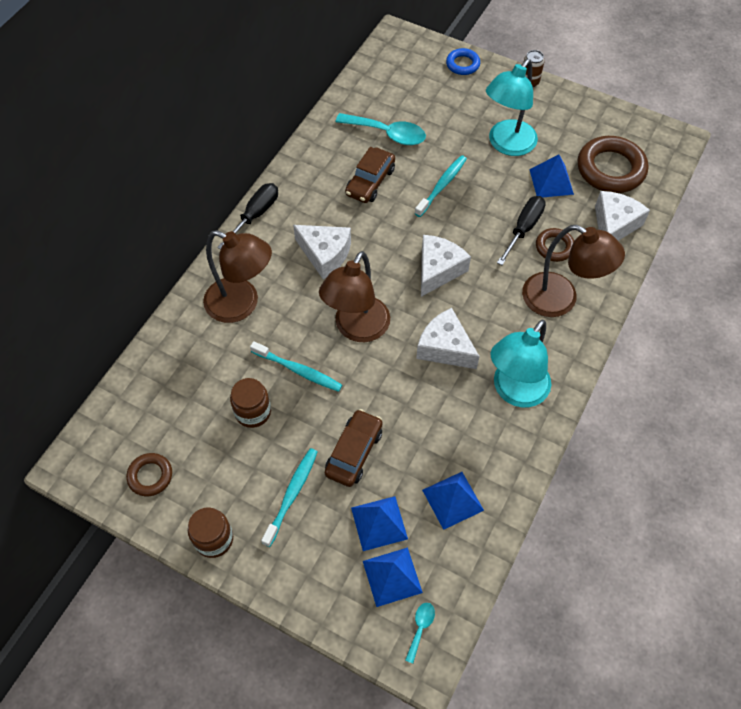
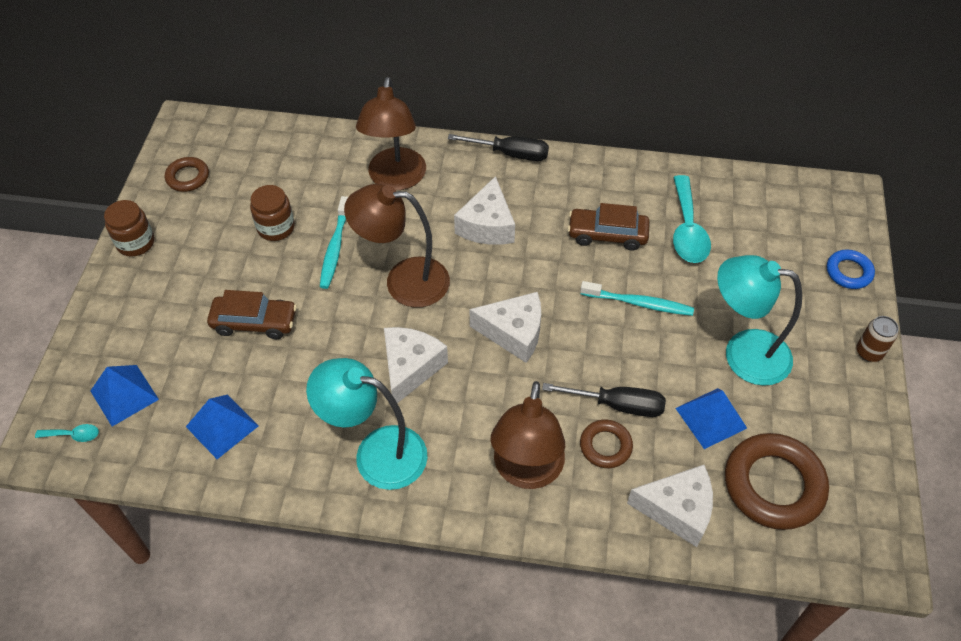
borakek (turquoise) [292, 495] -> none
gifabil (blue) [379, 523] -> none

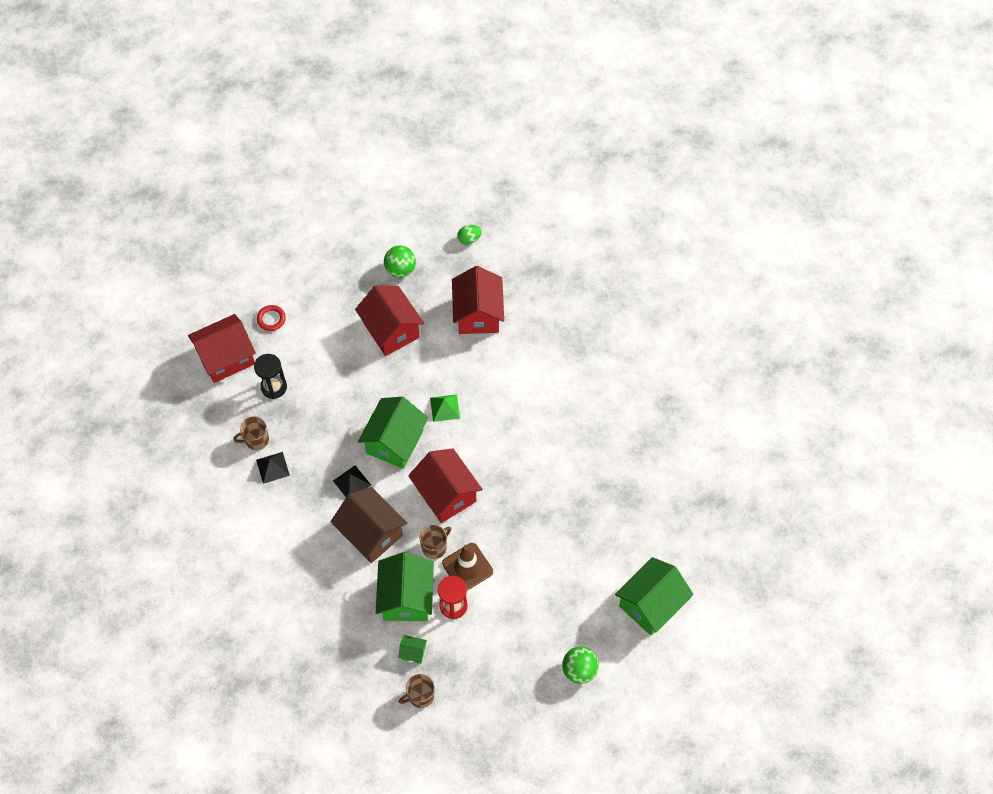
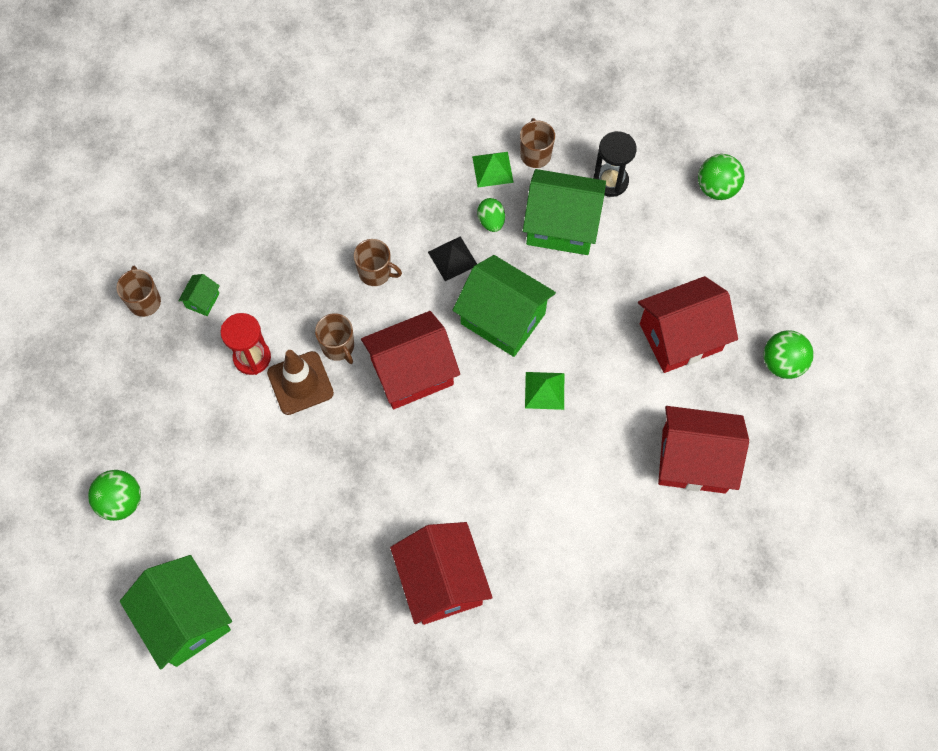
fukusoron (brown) [371, 533] -> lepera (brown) [375, 272]
fukusoron (red) [226, 358] -> fukusoron (red) [442, 581], moved
gifabil (black) [272, 467] -> gifabil (green) [492, 169]
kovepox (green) [469, 239] -> kovepox (green) [491, 221], moved
fukusoron (green) [406, 597] -> fukusoron (green) [561, 225], moved
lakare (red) [271, 319] -> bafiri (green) [716, 188]

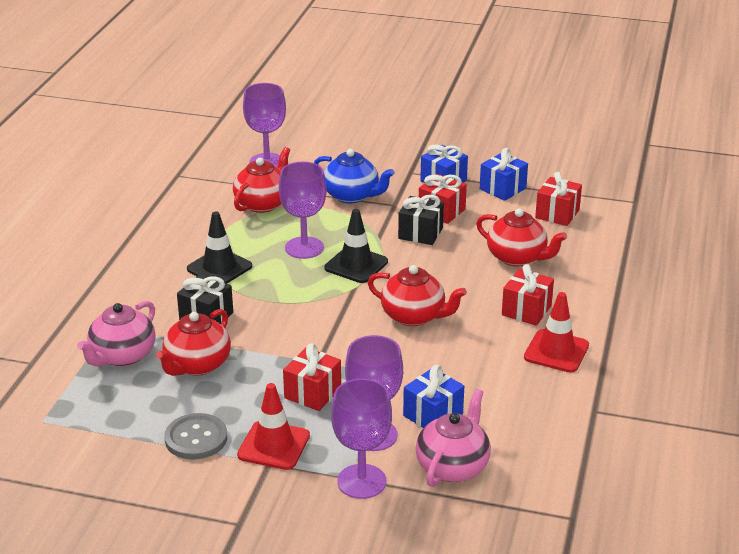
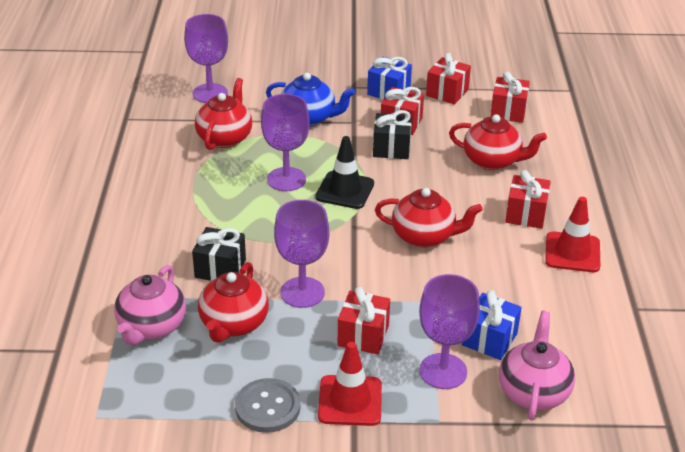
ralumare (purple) [361, 481] -> ralumare (purple) [302, 292], moved
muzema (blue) [502, 189] -> muzema (red) [447, 92]
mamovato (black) [219, 268] -> none

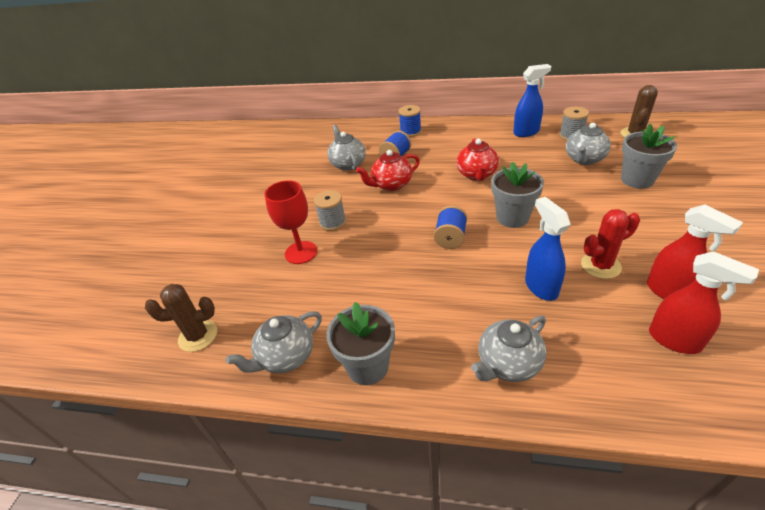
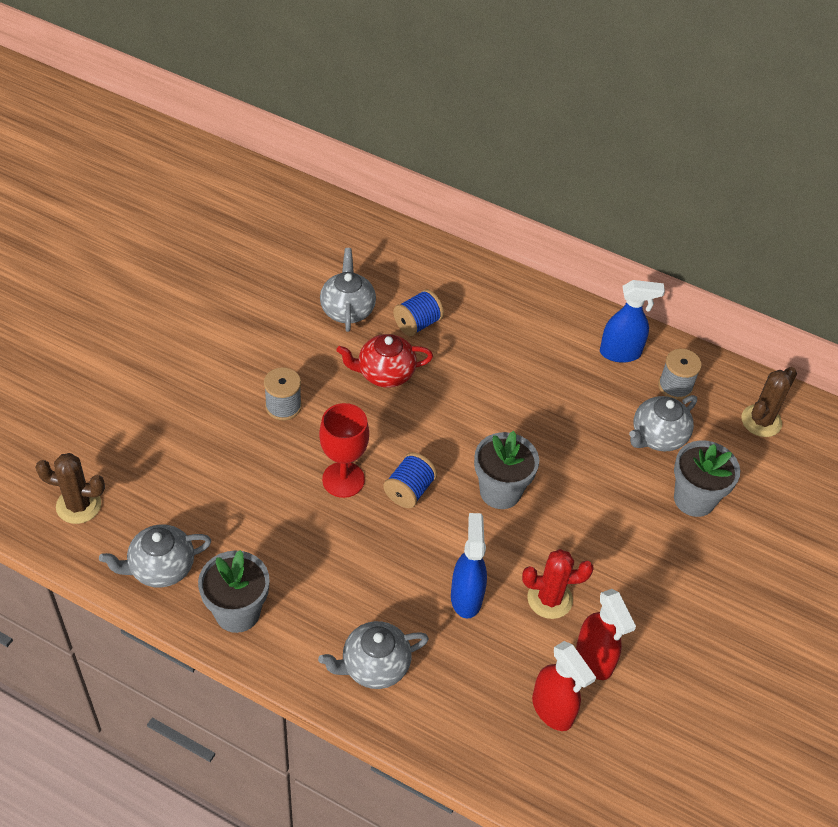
ralumare (red) [301, 252] -> ralumare (red) [343, 479], moved
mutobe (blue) [410, 132] -> none
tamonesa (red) [476, 175] -> none

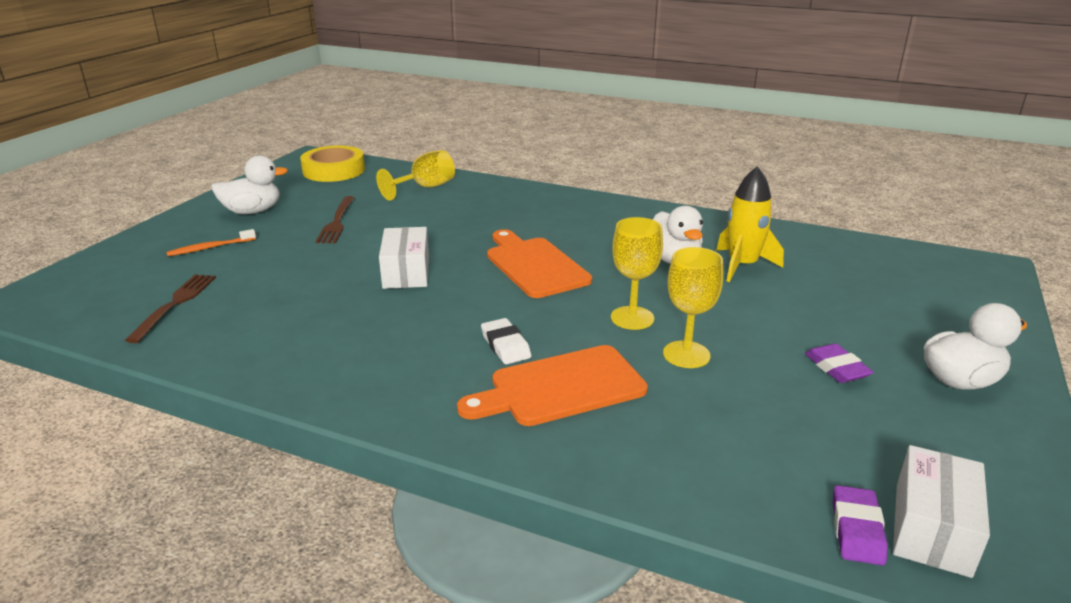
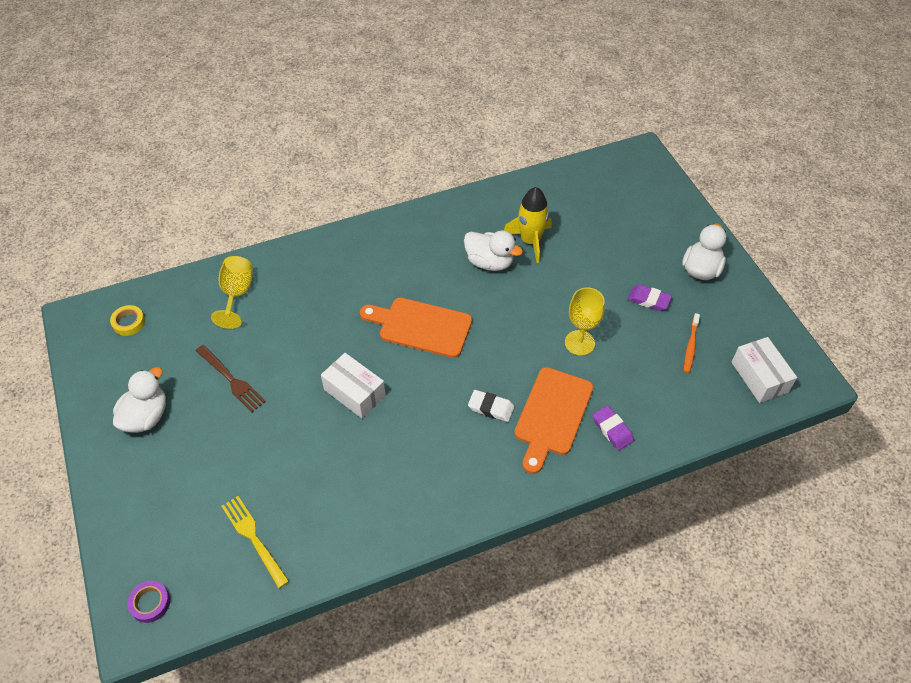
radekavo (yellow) [334, 170] -> radekavo (yellow) [129, 322], x0.52
none -> radekavo (purple) [150, 603]
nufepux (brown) [175, 304] -> nufepux (yellow) [253, 538]
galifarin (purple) [857, 530] -> galifarin (purple) [612, 429], moved
borakek (orange) [210, 248] -> borakek (orange) [690, 346], moved
ralumare (yellow) [632, 318] -> none

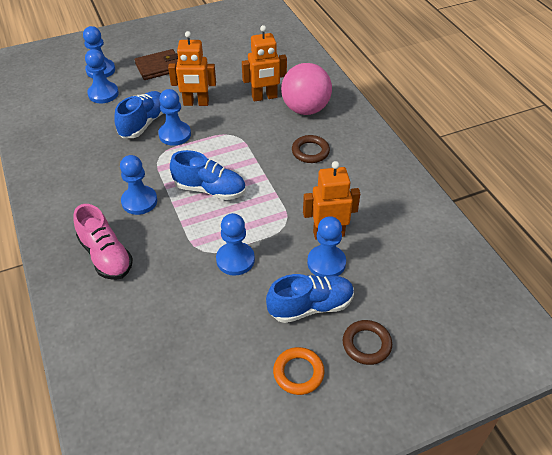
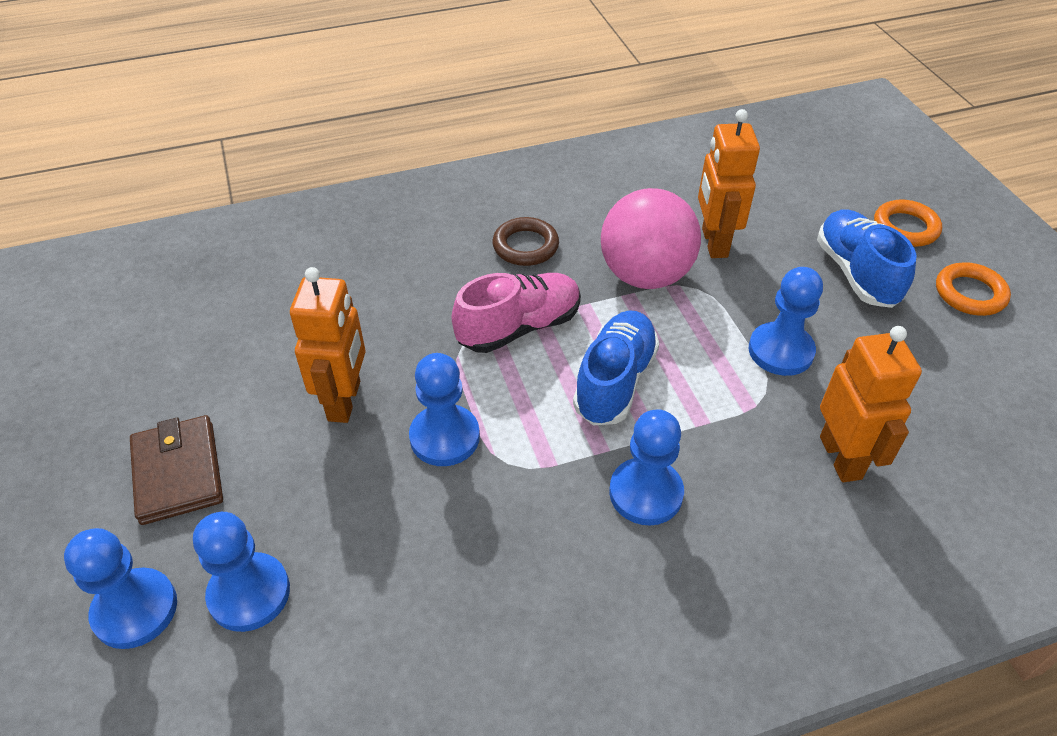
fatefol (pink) [106, 256] -> fatefol (pink) [519, 327], moved
bafiri (pink) [305, 109] -> bafiri (pink) [645, 275], moved
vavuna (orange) [264, 97] -> vavuna (orange) [841, 457], moved
lakare (brown) [366, 344] -> lakare (orange) [905, 228]
fatefol (blue) [144, 123] -> none
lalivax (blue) [326, 263] -> none

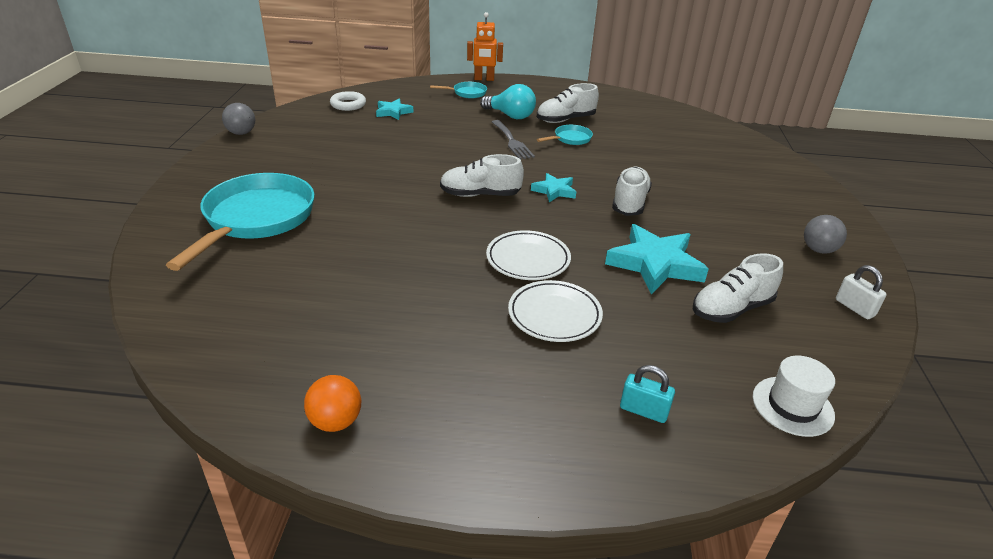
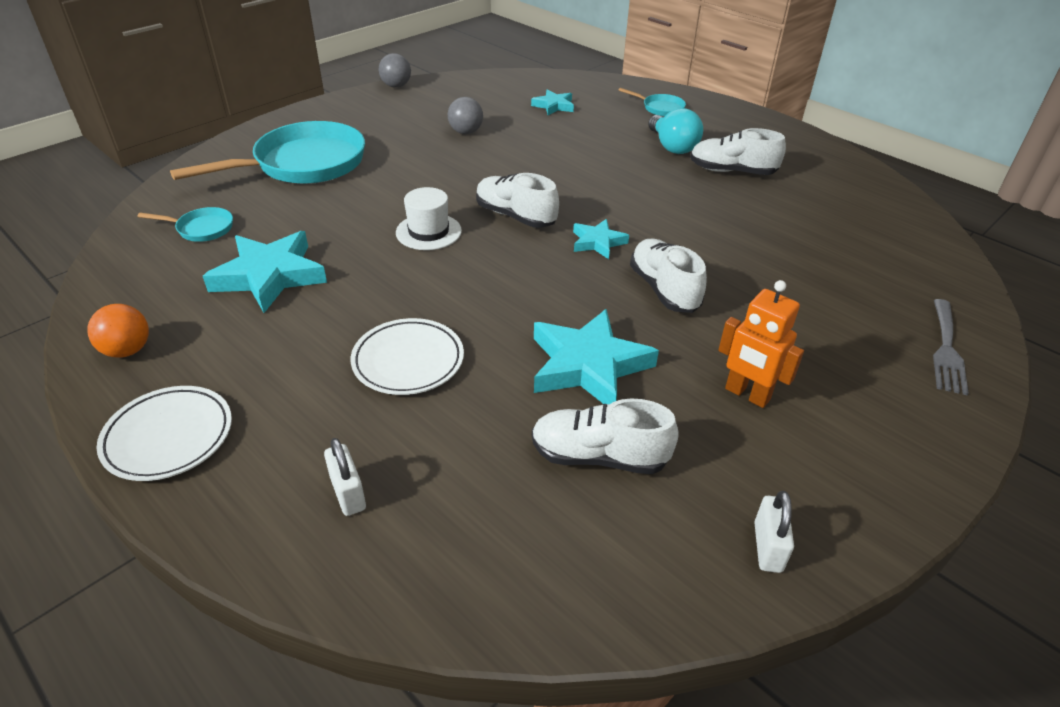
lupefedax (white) [528, 259] -> lupefedax (white) [168, 437], moved
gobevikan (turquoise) [570, 139] -> gobevikan (turquoise) [202, 229], moved
none -> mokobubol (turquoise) [269, 276]
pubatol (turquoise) [643, 411] -> pubatol (white) [348, 493]
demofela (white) [792, 406] -> demofela (white) [428, 232], moved
bafiri (grey) [818, 250] -> bafiri (grey) [466, 132], moved
fatefol (white) [629, 203] -> fatefol (white) [664, 289], 75 degrees counterclockwise
vavuna (orange) [484, 79] -> vavuna (orange) [747, 394], moved
nufepux (grey) [512, 141] -> nufepux (grey) [946, 349], moved
lakare (white) [348, 104] -> none

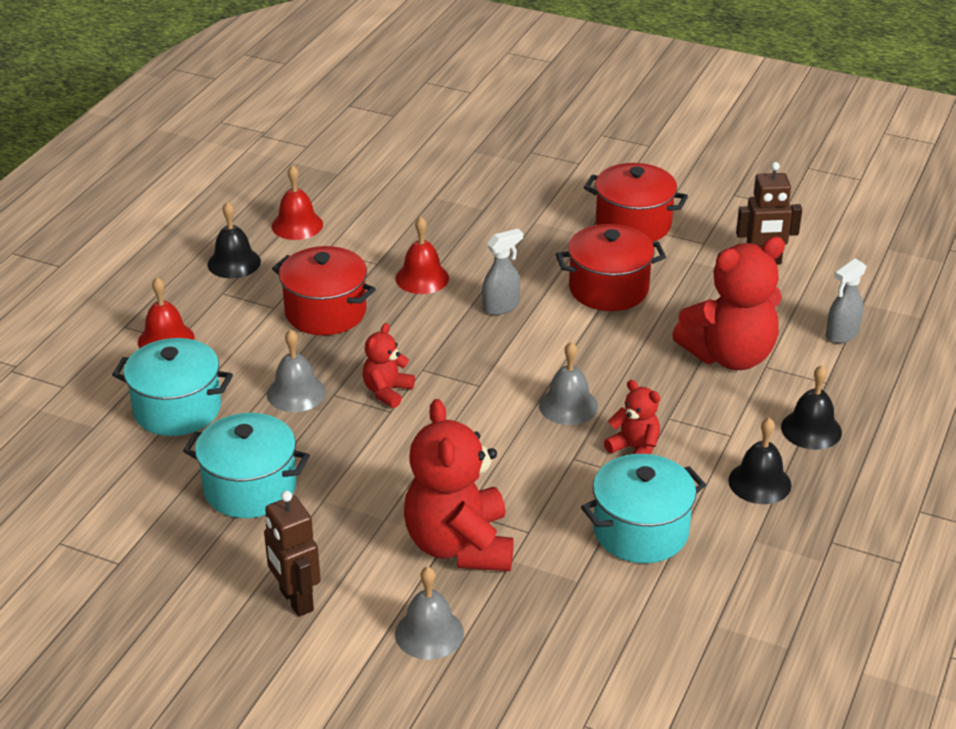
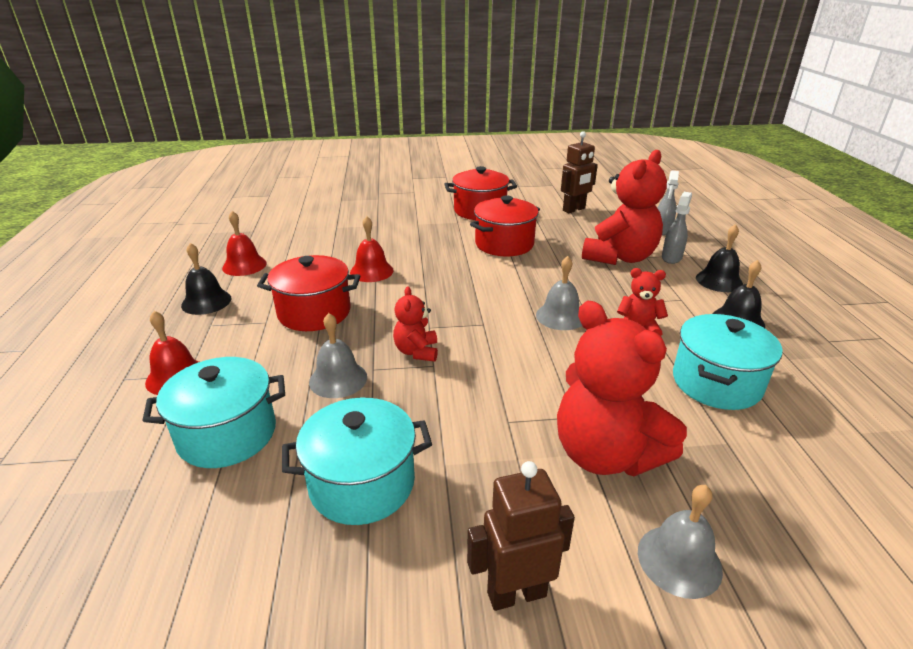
vavuna (brown) [295, 600] -> vavuna (brown) [516, 593], 135 degrees clockwise
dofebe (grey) [501, 306] -> dofebe (grey) [671, 257], moved

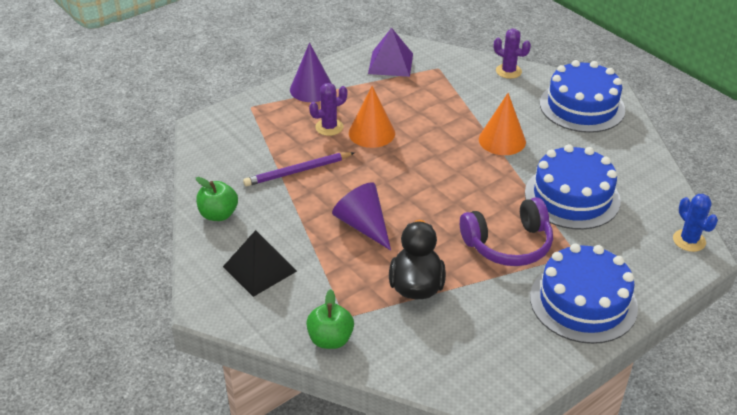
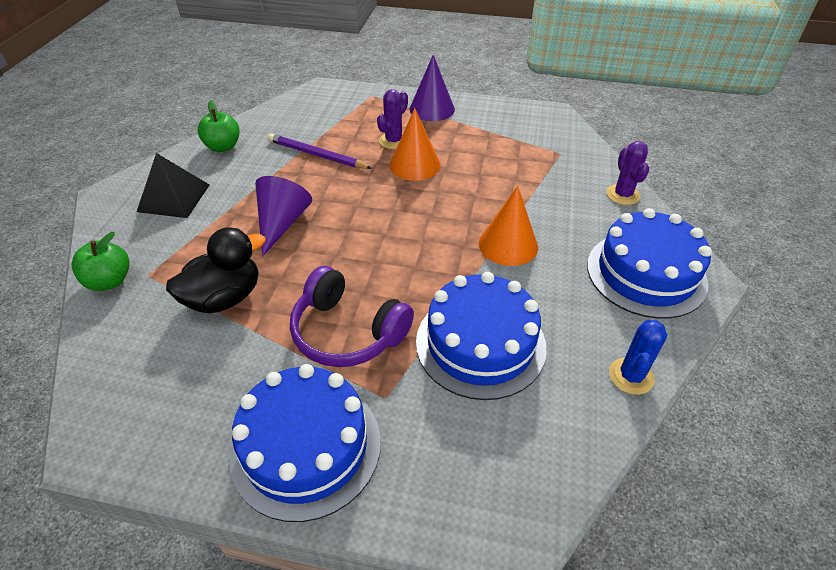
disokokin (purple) [329, 127] -> disokokin (purple) [393, 141], 75 degrees counterclockwise
disokokin (blue) [689, 240] -> disokokin (blue) [631, 376], moved
gifabil (purple) [390, 63] -> none

